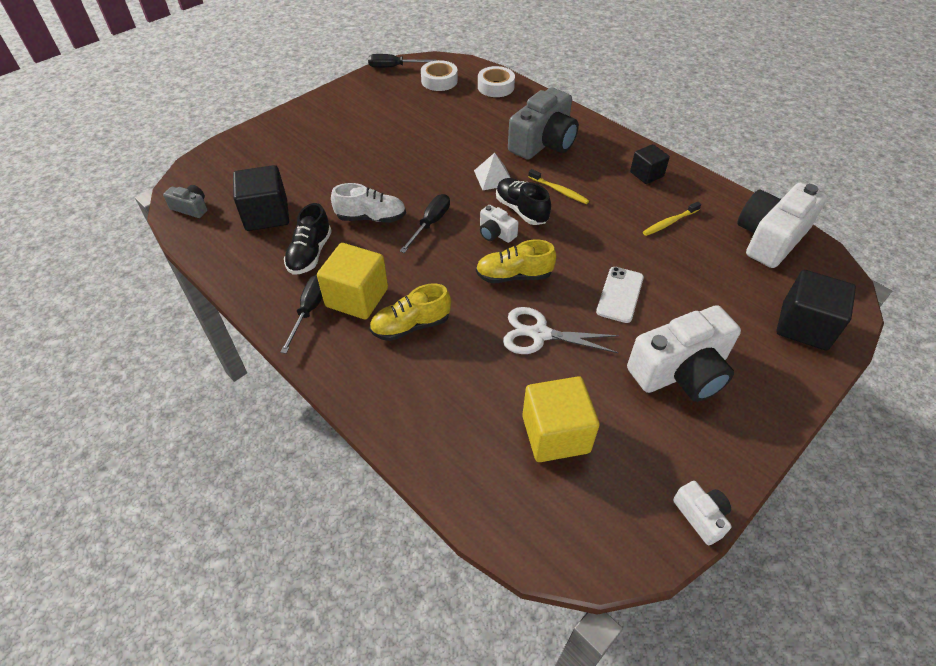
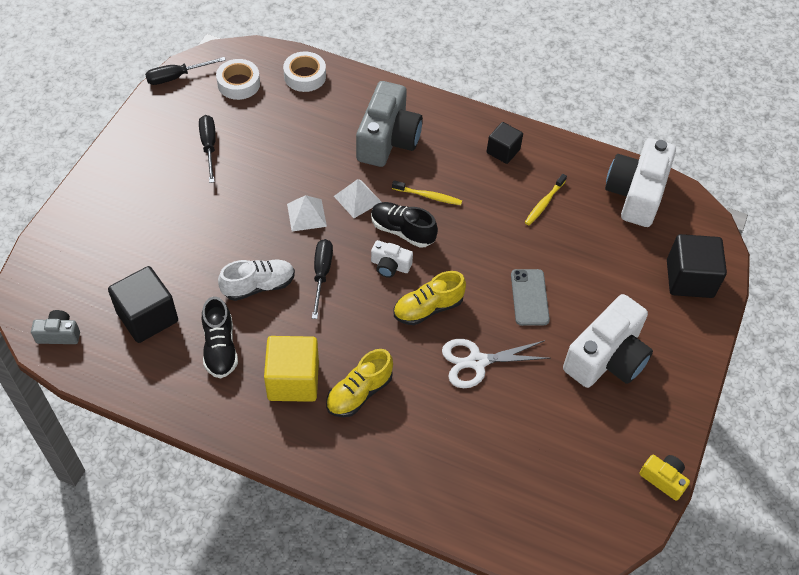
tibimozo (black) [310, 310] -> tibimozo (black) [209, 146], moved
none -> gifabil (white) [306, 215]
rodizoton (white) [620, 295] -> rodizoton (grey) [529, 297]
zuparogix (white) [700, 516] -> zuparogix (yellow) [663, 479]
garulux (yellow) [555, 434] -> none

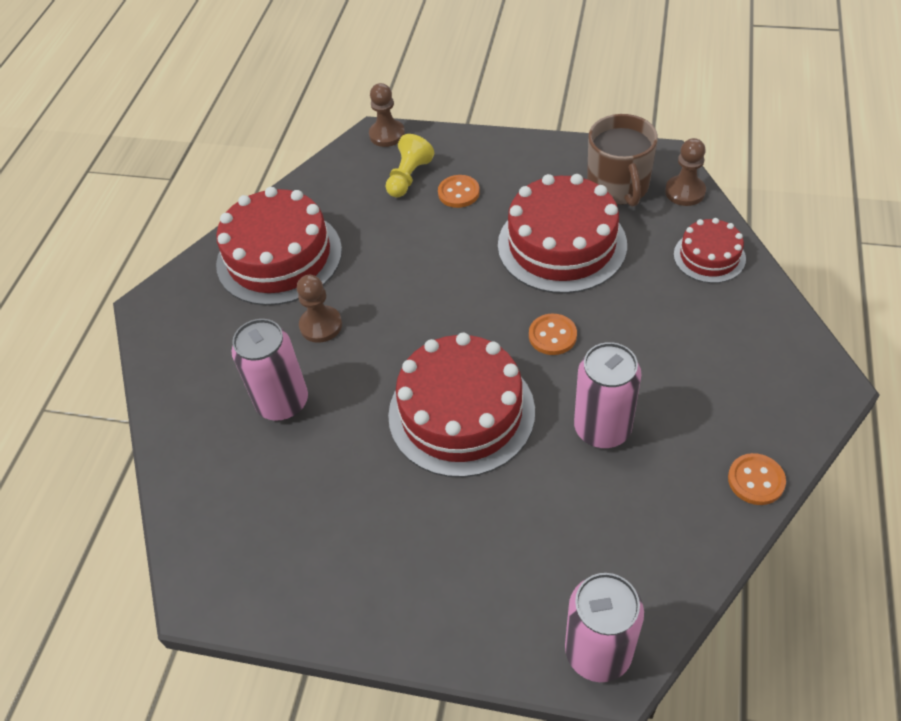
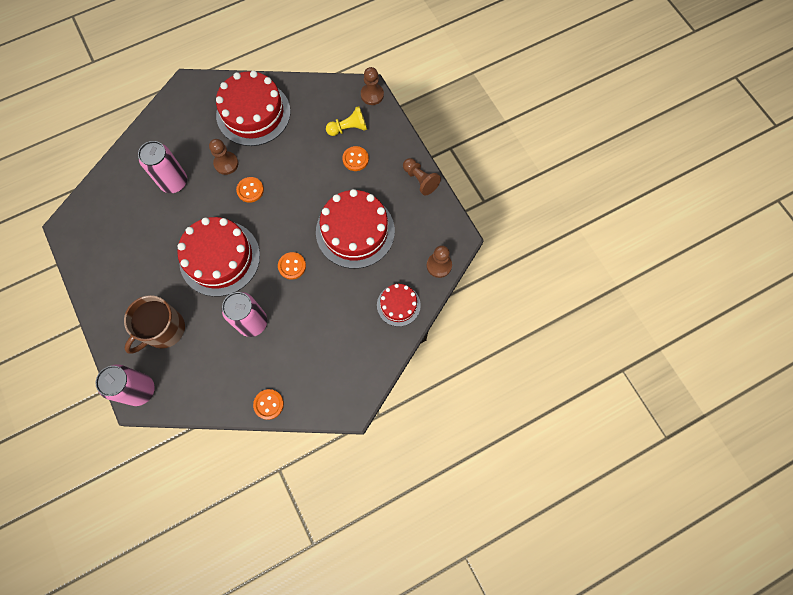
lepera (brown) [618, 187] -> lepera (brown) [163, 329], moved
none -> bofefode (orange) [250, 190]
none -> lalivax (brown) [420, 180]

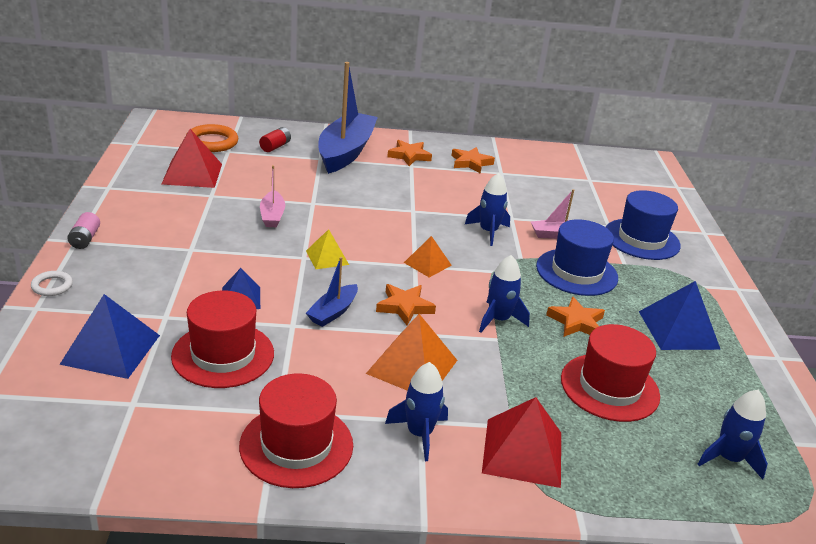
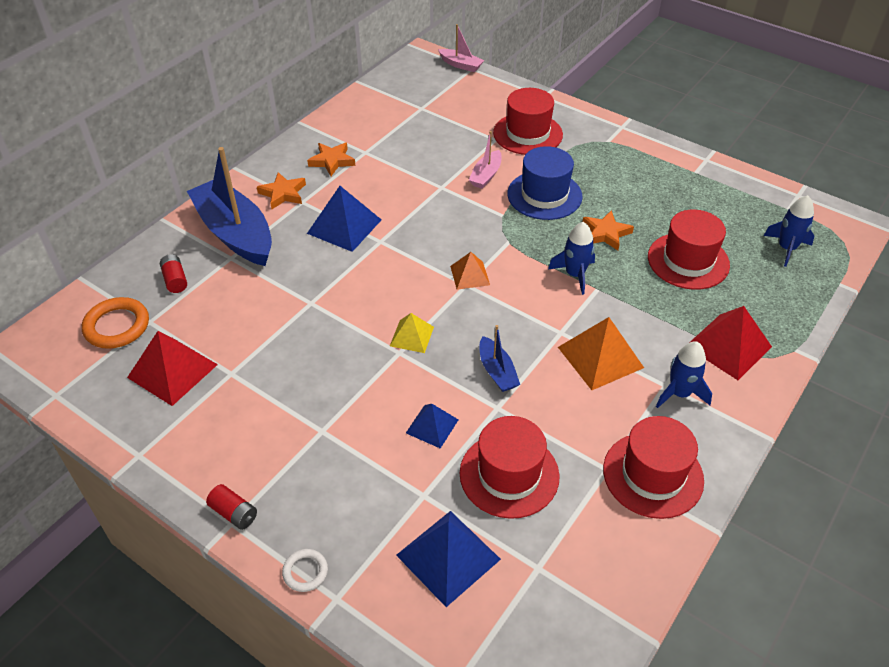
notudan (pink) [85, 239] -> notudan (red) [234, 513]
gifabil (blue) [678, 330] -> gifabil (blue) [344, 226], moved
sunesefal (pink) [272, 216] -> sunesefal (pink) [461, 65], moved
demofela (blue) [641, 239] -> demofela (red) [527, 134]
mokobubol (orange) [404, 307] -> none
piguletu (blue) [488, 232] -> none

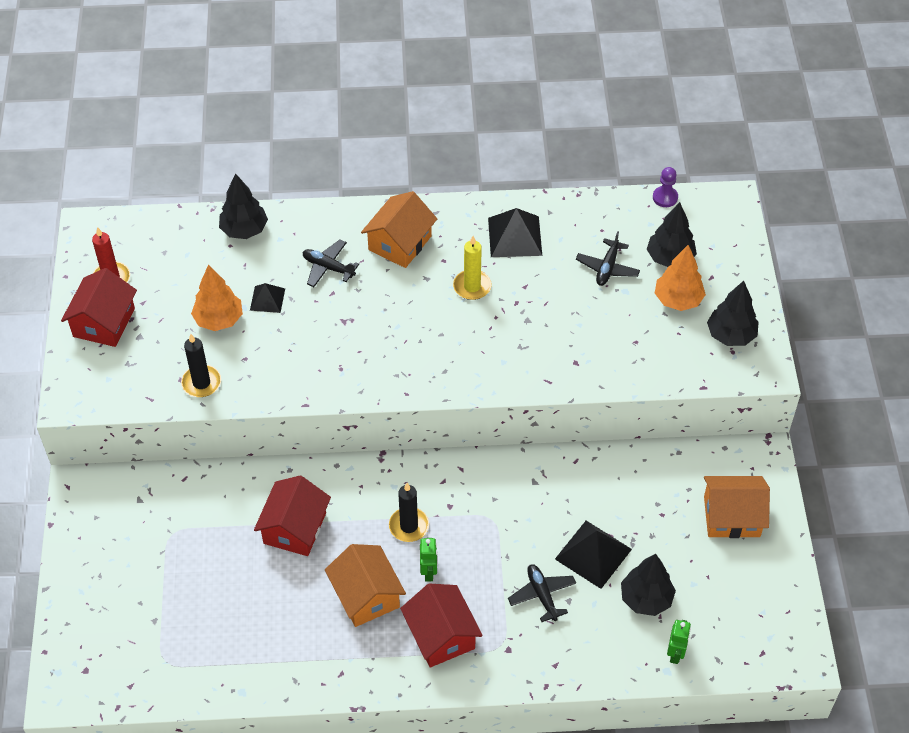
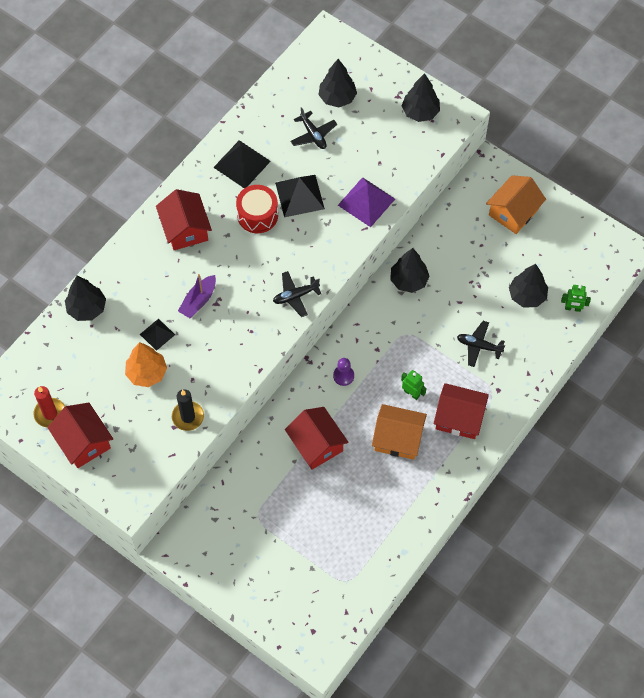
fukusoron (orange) [400, 243] -> fukusoron (red) [185, 229]
none -> sunesefal (purple) [198, 301]
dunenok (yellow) [472, 286] -> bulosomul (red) [257, 215]
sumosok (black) [328, 267] -> sumosok (black) [295, 296], moved
gifabil (black) [593, 554] -> gifabil (black) [299, 195], moved
lalivax (purple) [665, 197] -> lalivax (purple) [343, 376], moved
none -> gifabil (purple) [366, 202]
none -> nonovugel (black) [408, 280]
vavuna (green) [675, 653] -> vavuna (green) [572, 308], 135 degrees clockwise
dunenok (black) [409, 526] -> none
nonovugel (orange) [678, 300] -> none

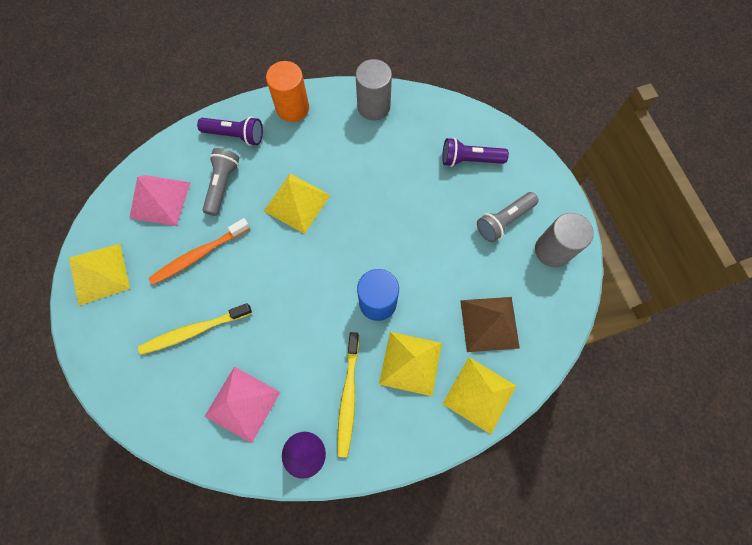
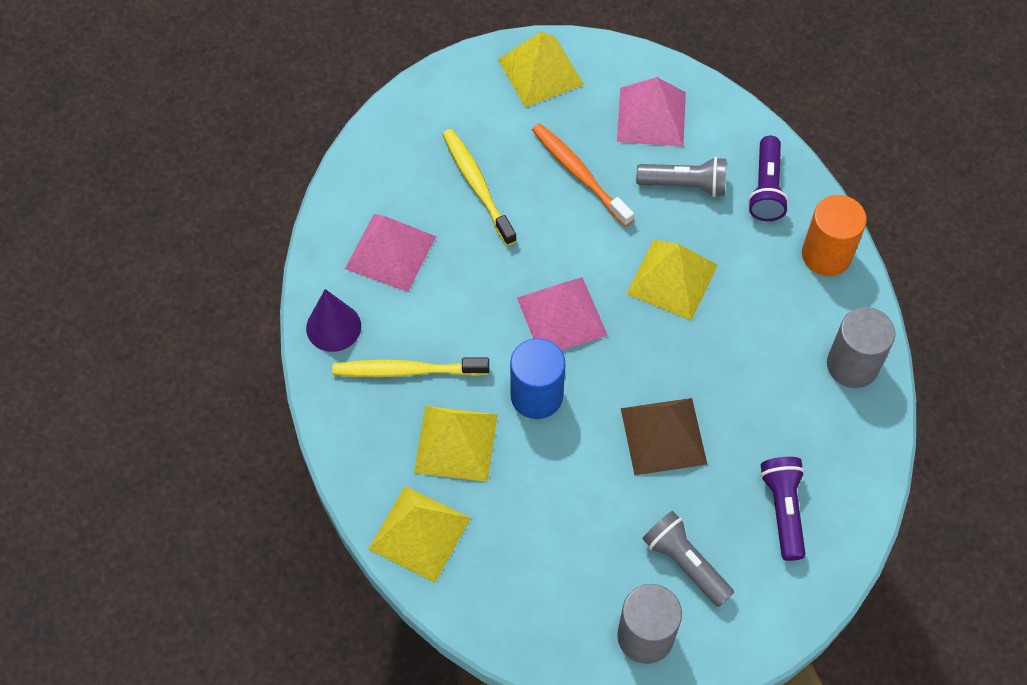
none -> gifabil (pink) [562, 316]
gifabil (brown) [489, 323] -> gifabil (brown) [663, 436], moved

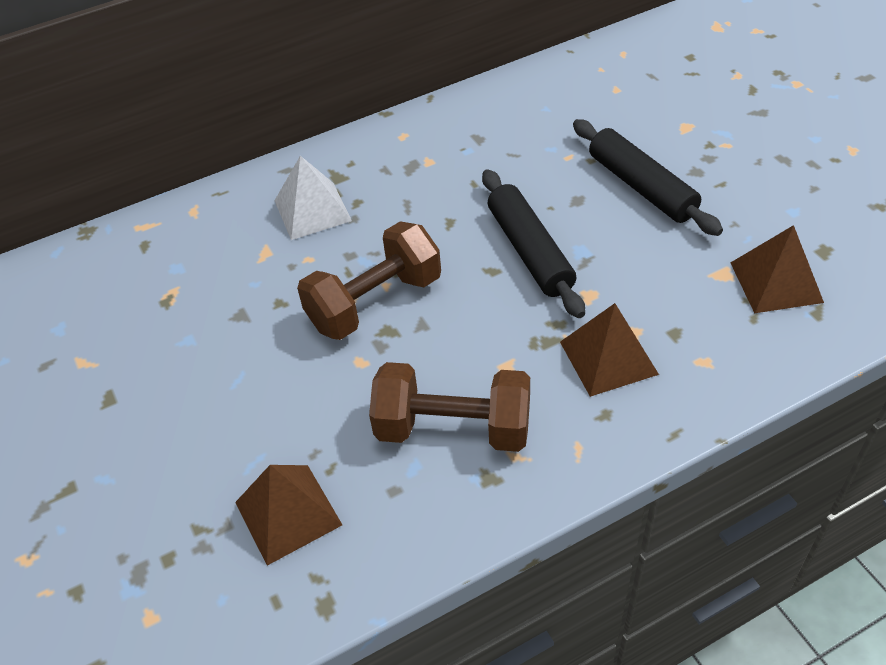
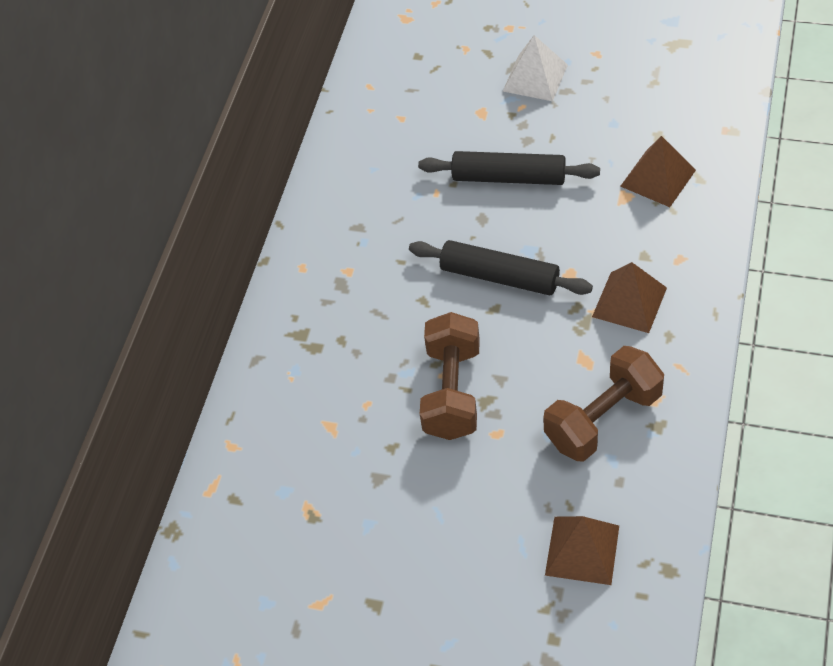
gifabil (white) [312, 210] -> gifabil (white) [535, 78], moved

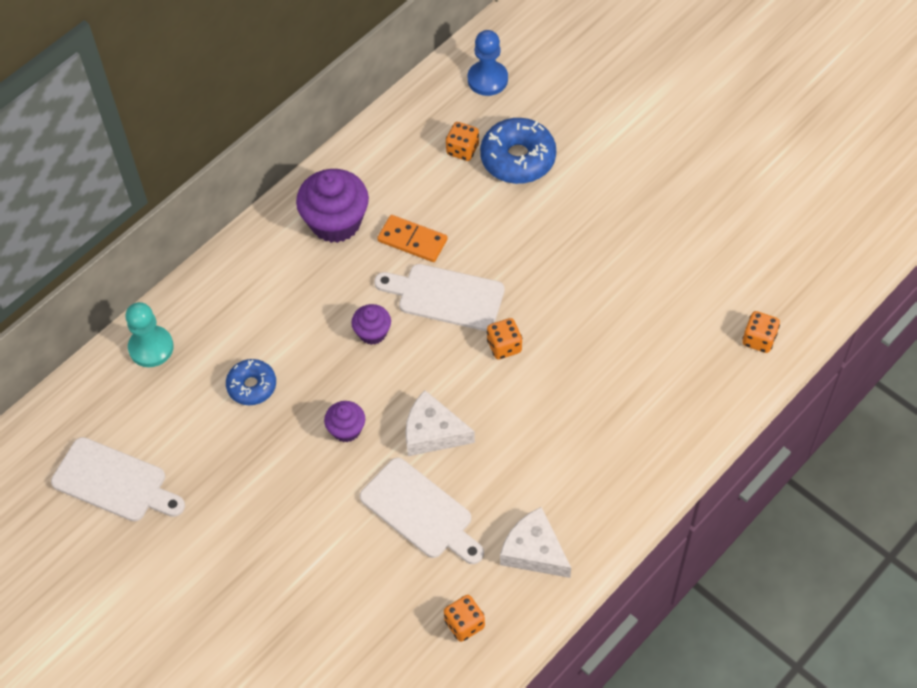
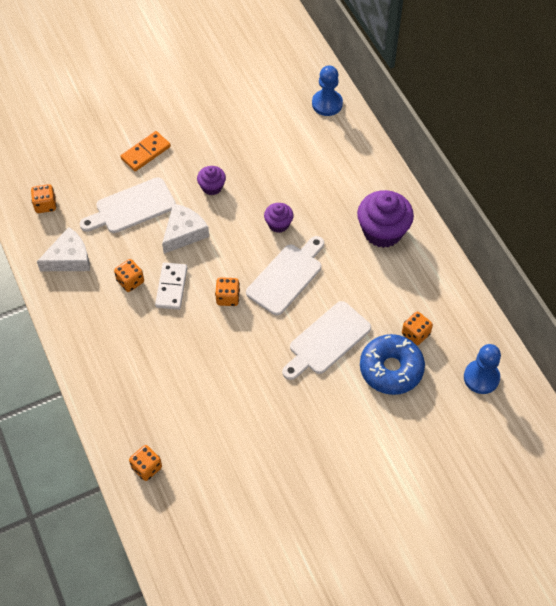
none -> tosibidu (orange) [130, 281]
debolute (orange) [412, 240] -> debolute (orange) [145, 152], moved
none -> debolute (white) [171, 287]
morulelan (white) [114, 482] -> morulelan (white) [327, 340], moved
lalivax (turquoise) [151, 347] -> lalivax (blue) [327, 104]
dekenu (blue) [252, 386] -> none

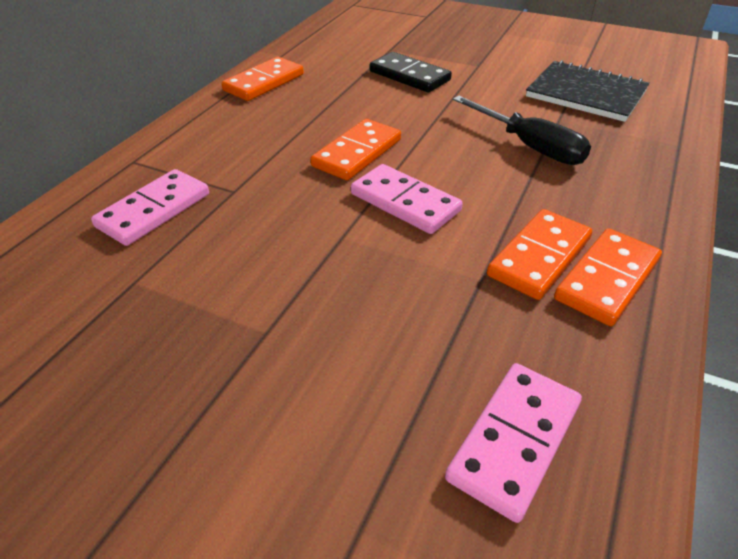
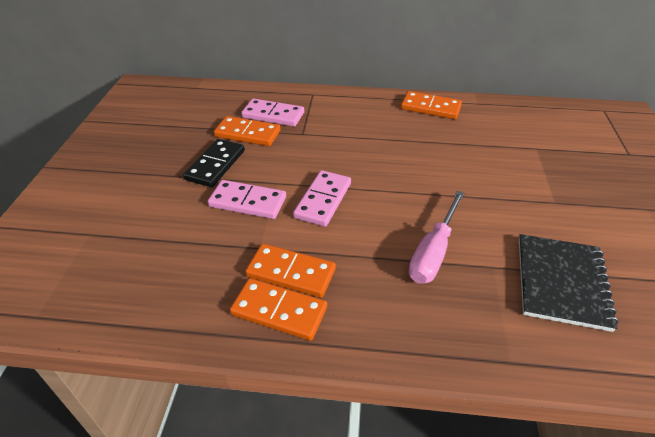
debolute (black) [409, 76] -> debolute (black) [216, 165], moved
debolute (pink) [515, 441] -> debolute (pink) [247, 202], moved
debolute (orange) [357, 153] -> debolute (orange) [247, 134], moved
tibimozo (black) [529, 146] -> tibimozo (pink) [433, 252]

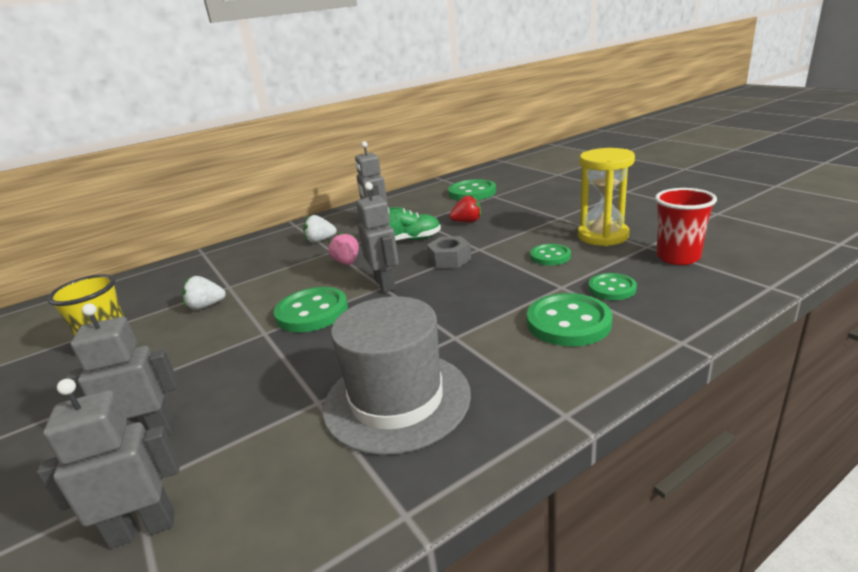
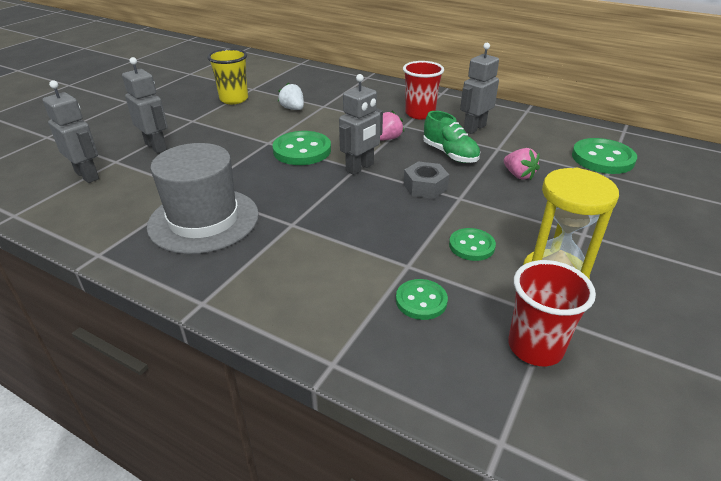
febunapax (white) [320, 240] -> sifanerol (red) [420, 114]
febunapax (red) [467, 222] -> febunapax (pink) [518, 175]
bofefode (green) [568, 322] -> none

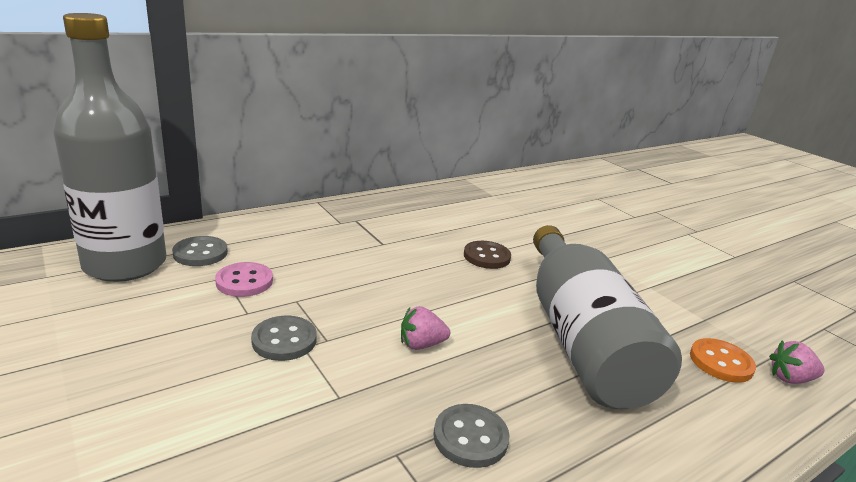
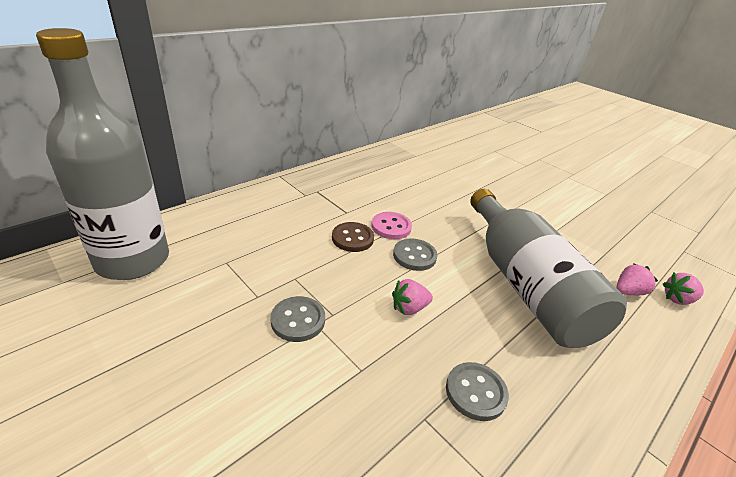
bofefode (brown) [486, 256] -> bofefode (brown) [352, 238], moved
bofefode (pink) [244, 281] -> bofefode (pink) [391, 227], moved
bofefode (grey) [200, 253] -> bofefode (grey) [414, 256], moved
bofefode (orange) [721, 362] -> febunapax (pink) [628, 292]

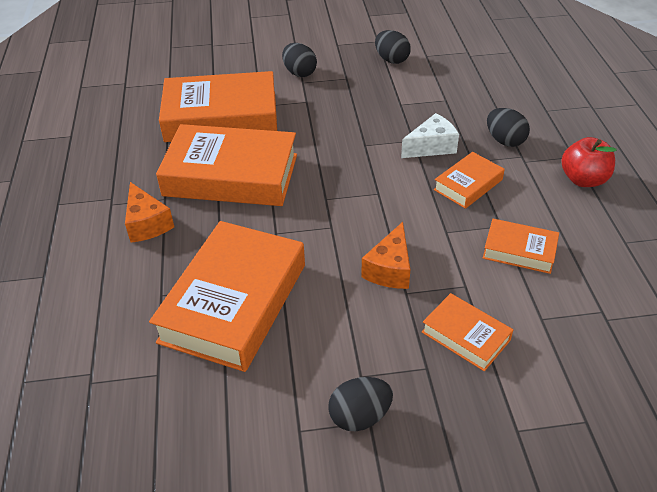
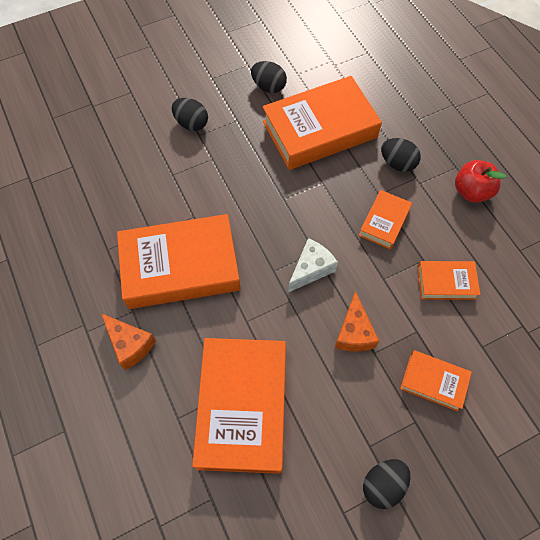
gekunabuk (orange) [221, 116] -> gekunabuk (orange) [319, 129], moved
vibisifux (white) [431, 147] -> vibisifux (white) [311, 269], moved

